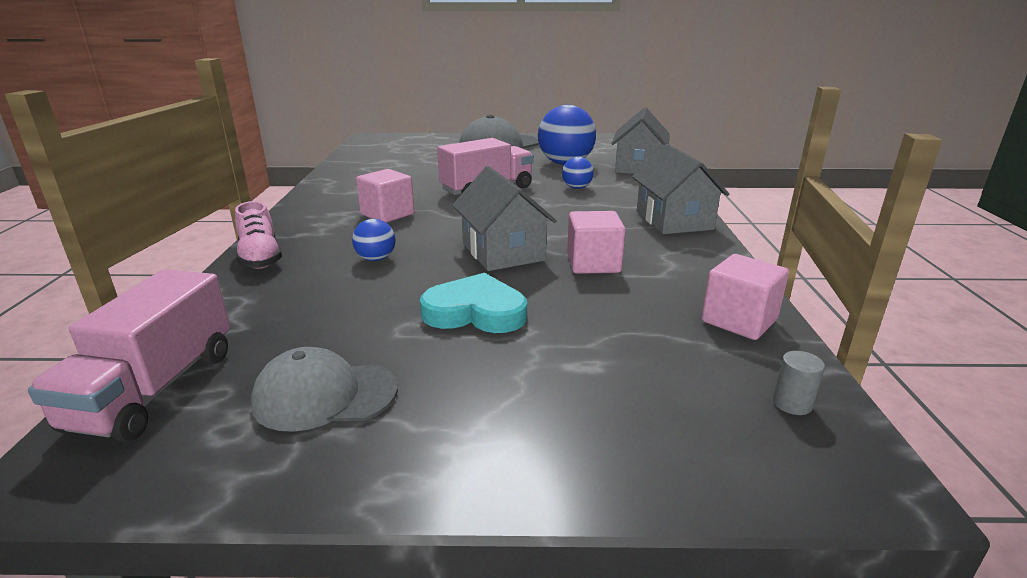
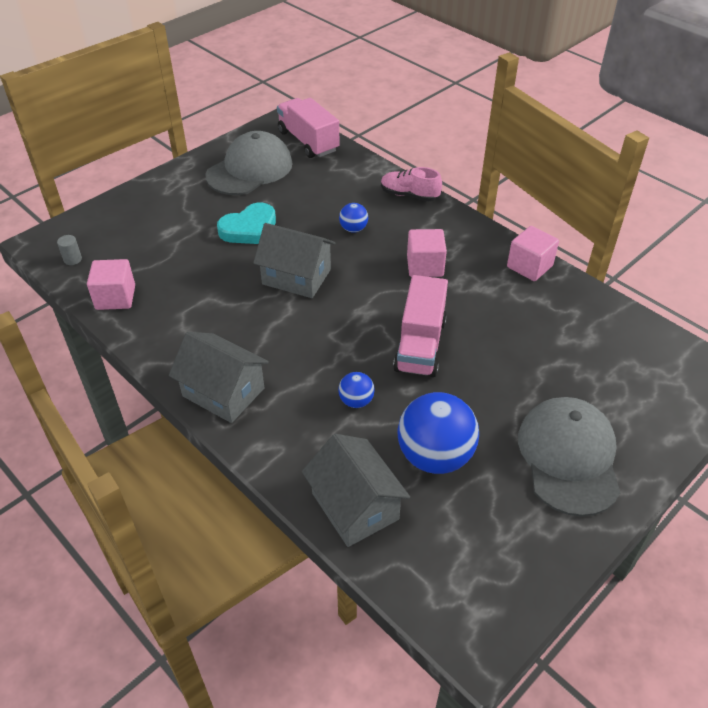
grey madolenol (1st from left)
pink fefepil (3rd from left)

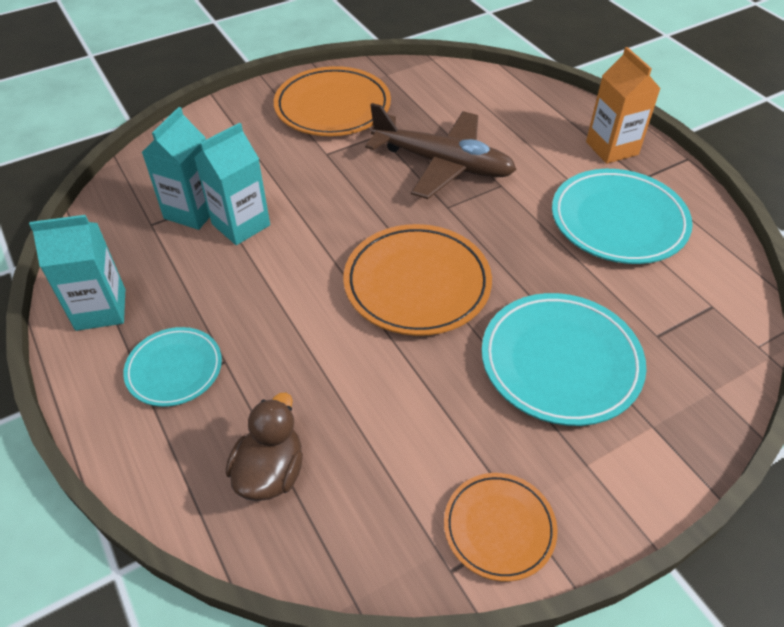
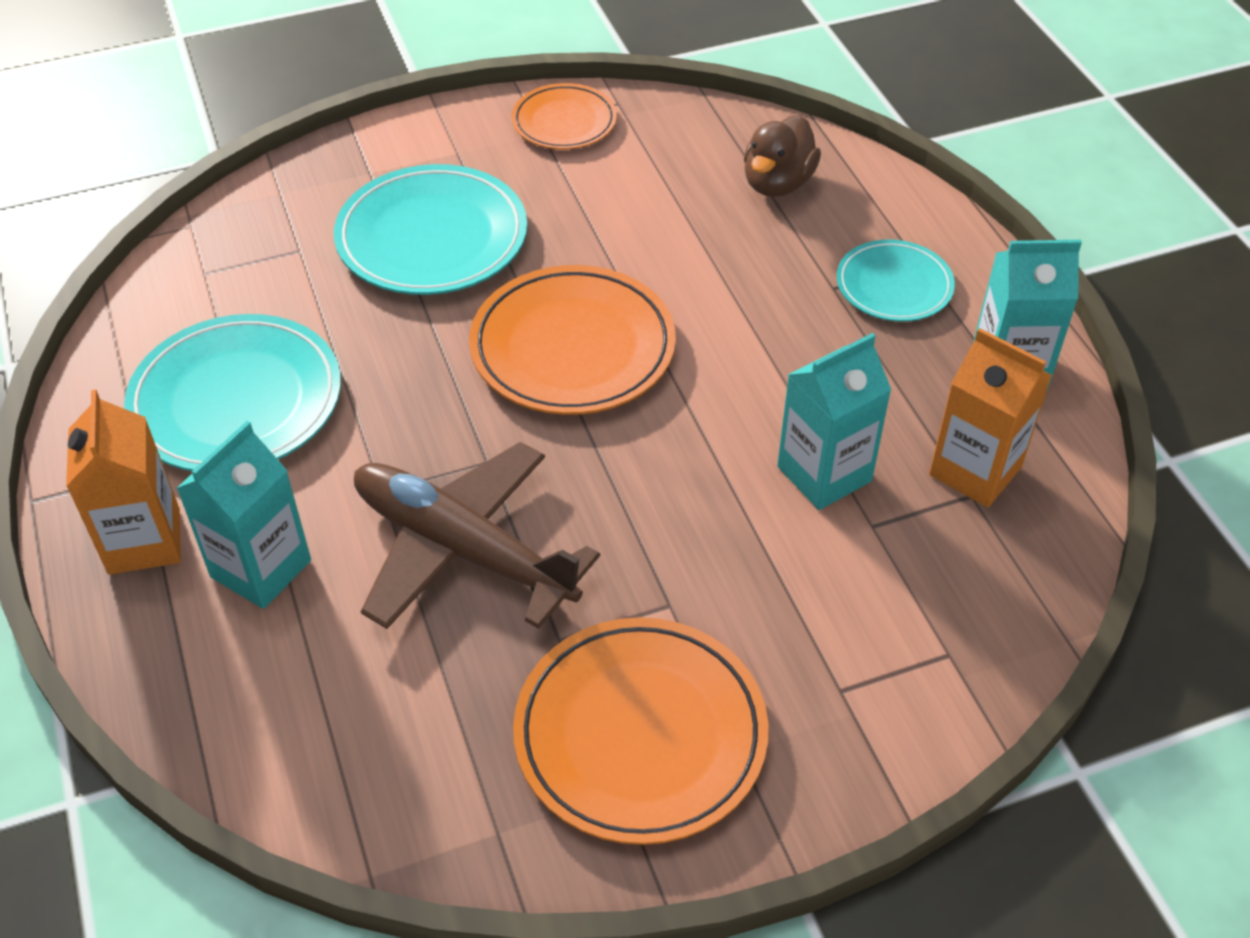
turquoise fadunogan (1st from left)
orange fadunogan (2nd from left)

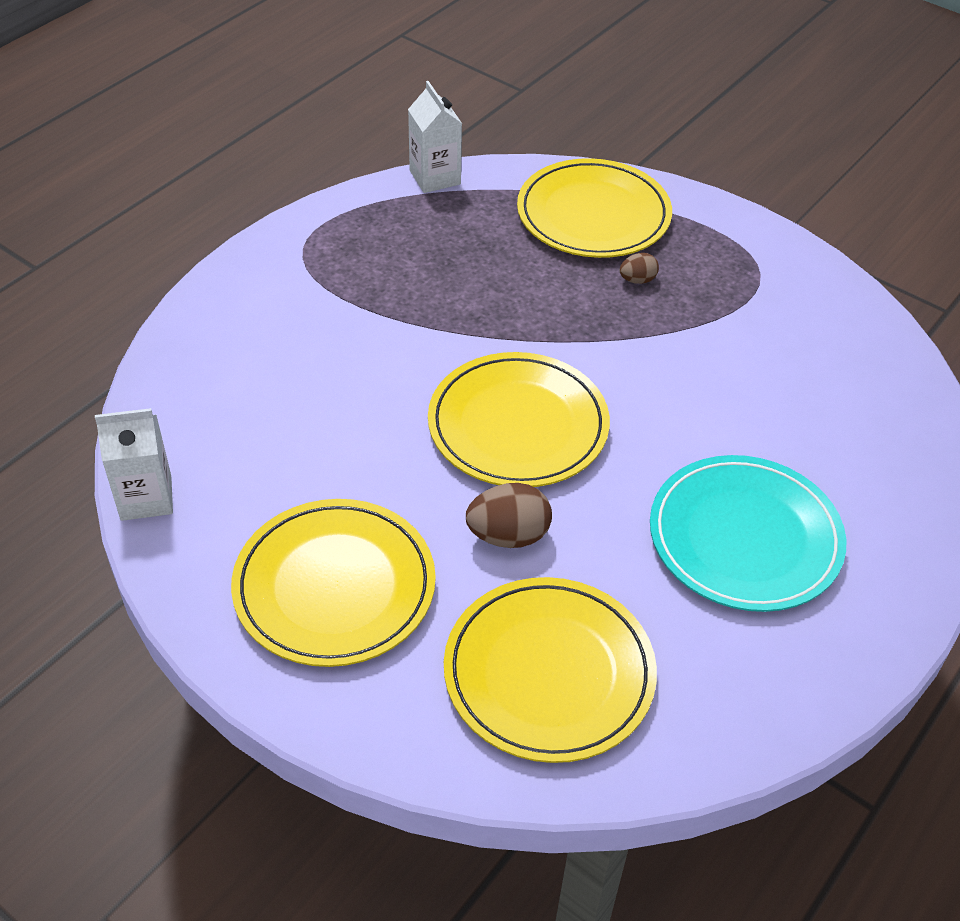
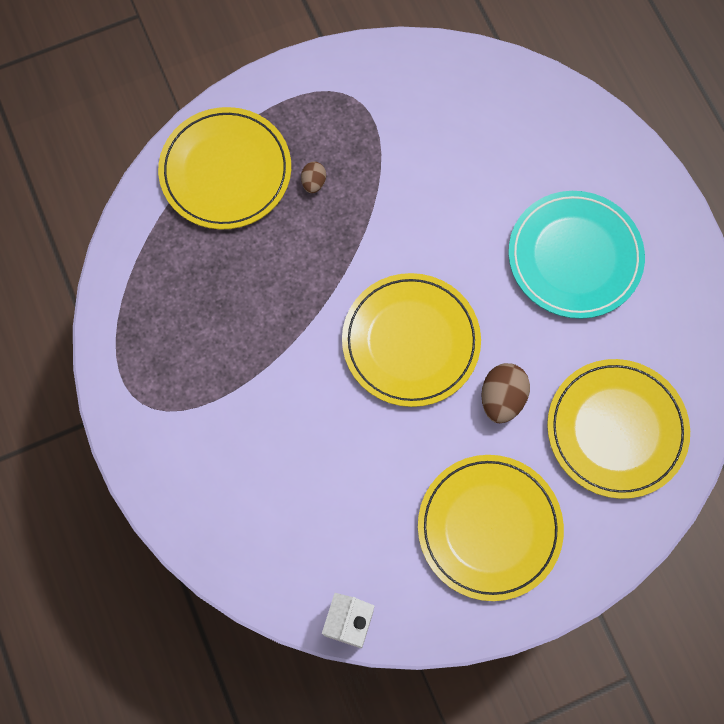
white fadunogan (2nd from left in the first image)

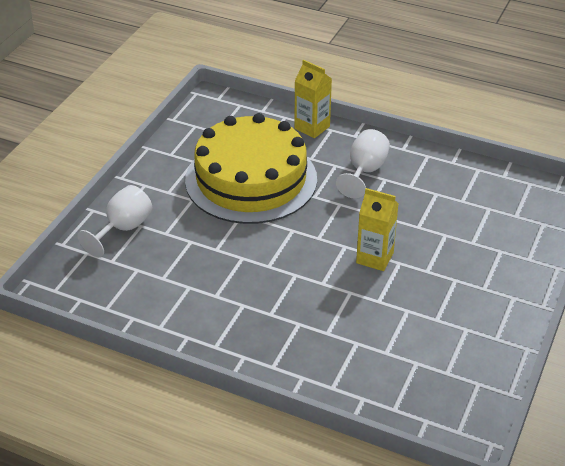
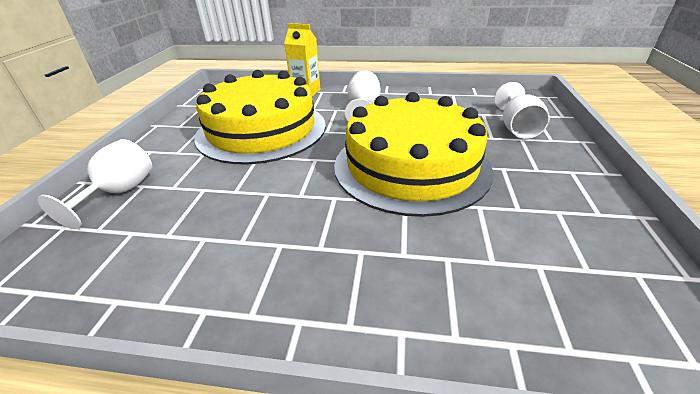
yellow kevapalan (2nd from left)
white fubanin (3rd from left)

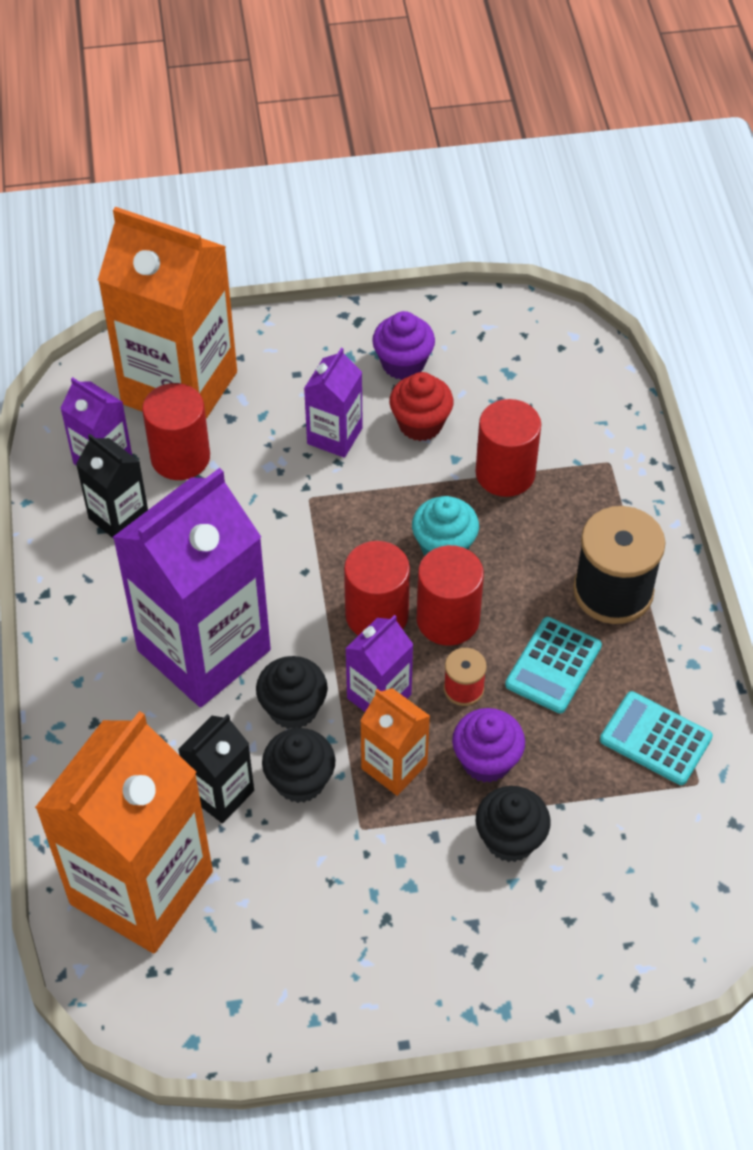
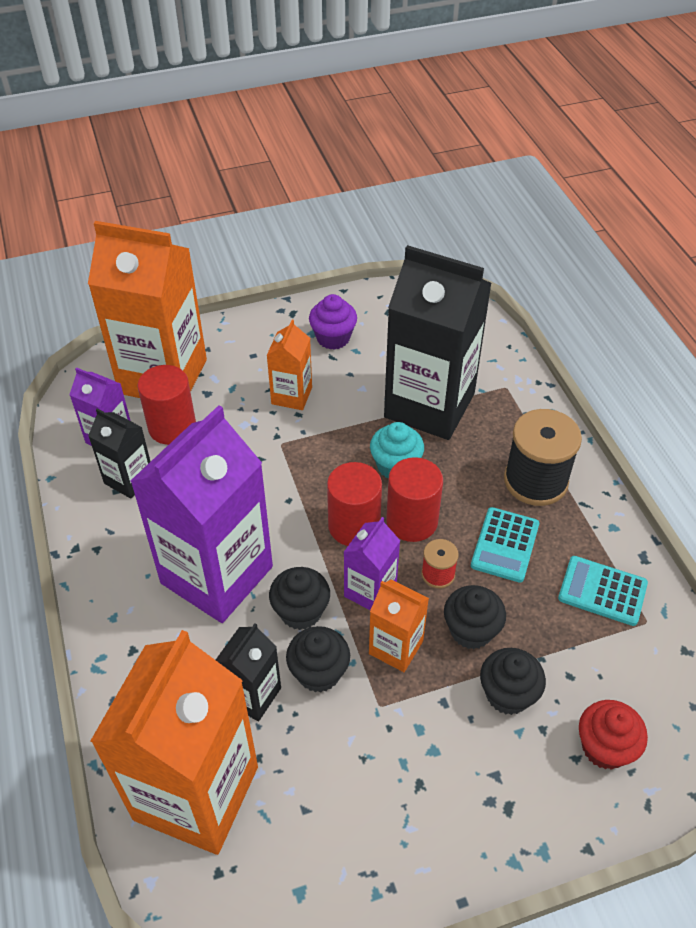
orange fadunogan (3rd from left)
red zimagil
black zimagil (3rd from left)
black fadunogan (3rd from left)

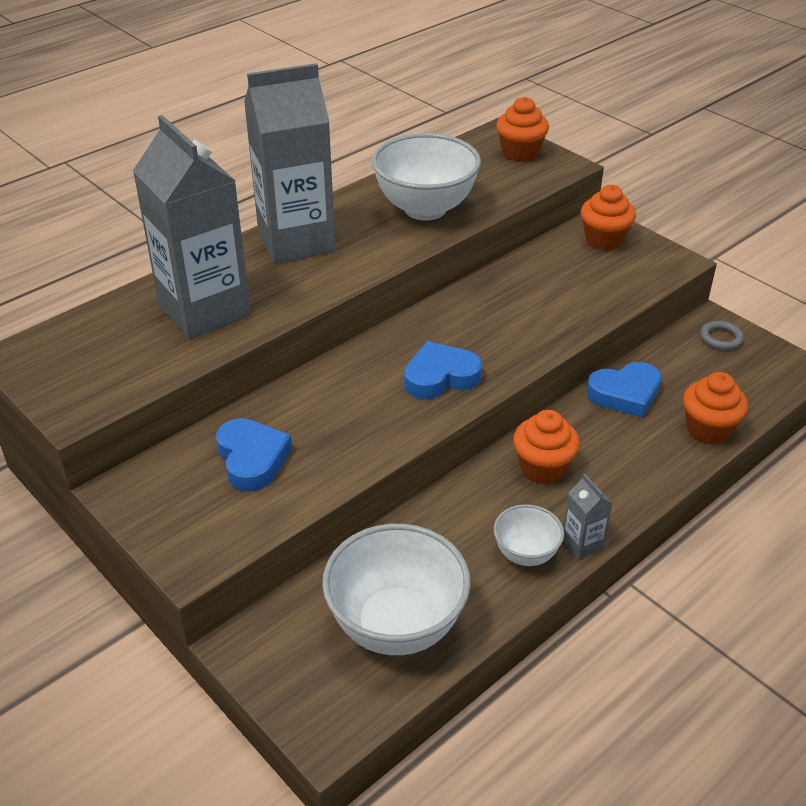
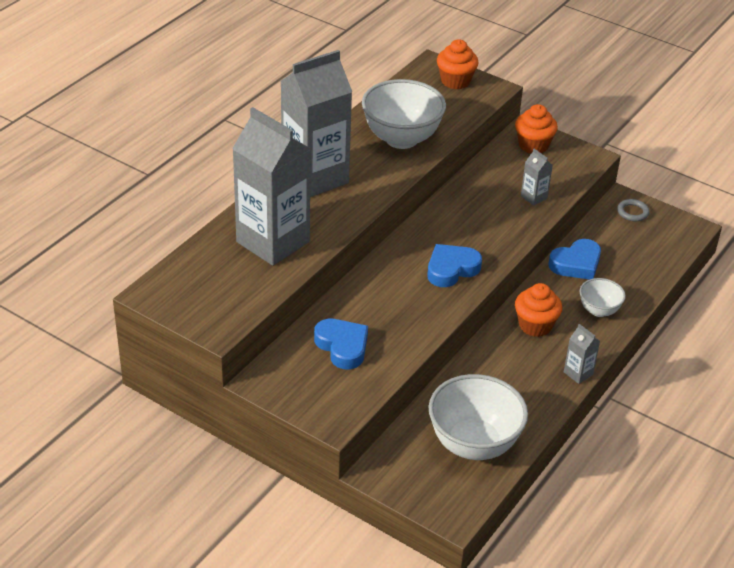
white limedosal (3rd from left)
orange zimagil (4th from left in the first image)
grey fadunogan (3rd from left)

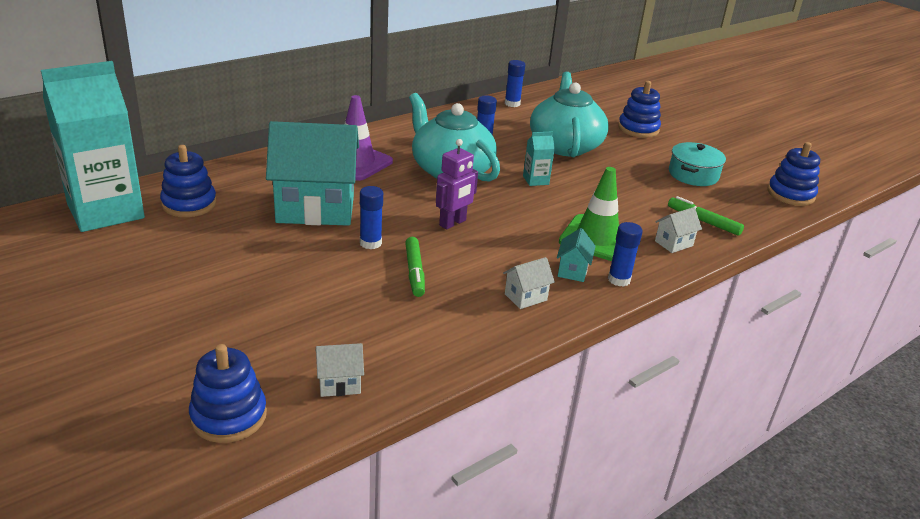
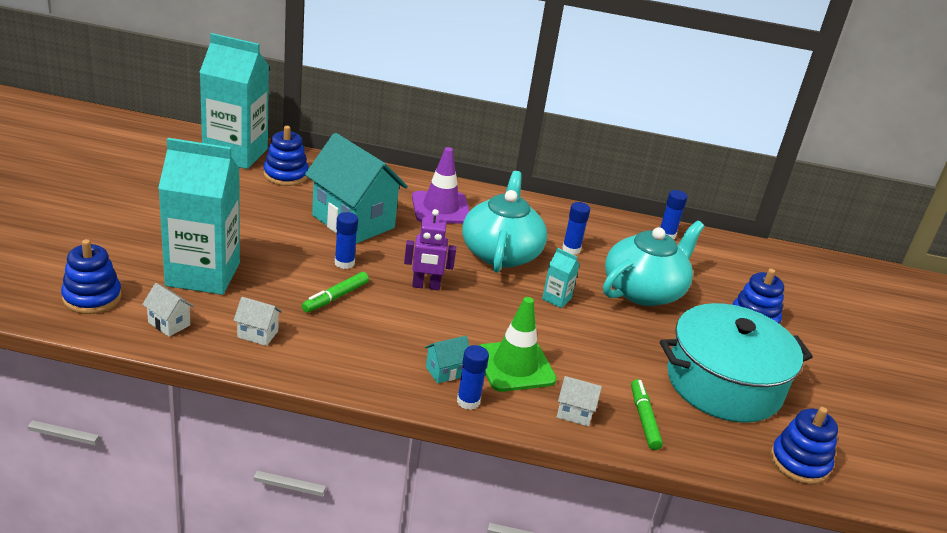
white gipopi (2nd from left)
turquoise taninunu
turquoise fadunogan (1st from left)

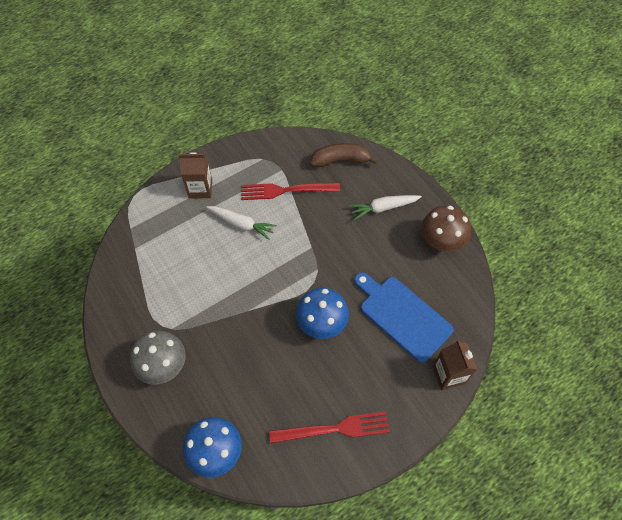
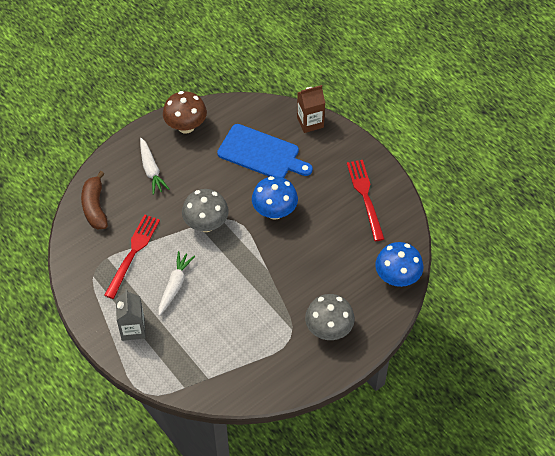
grey fadunogan
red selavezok (1st from left)
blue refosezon
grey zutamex (1st from left)

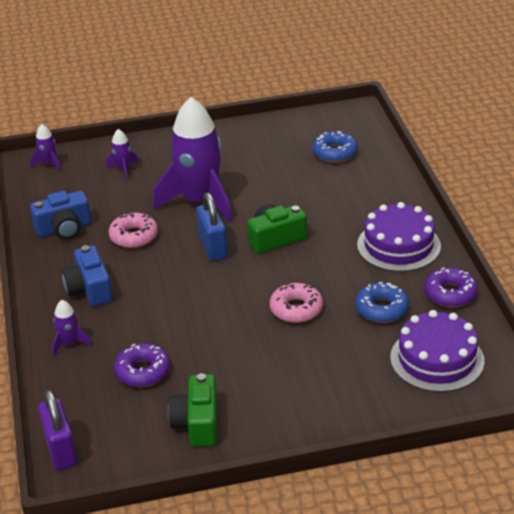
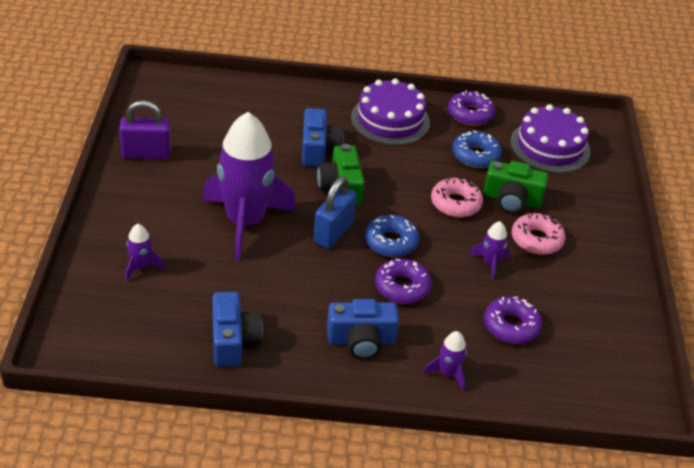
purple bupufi (4th from left)
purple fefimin
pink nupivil (2nd from left)
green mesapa (2nd from left)
blue fefimin
blue nupivil (1st from left)
blue mesapa (2nd from left)
purple nupivil (1st from left)

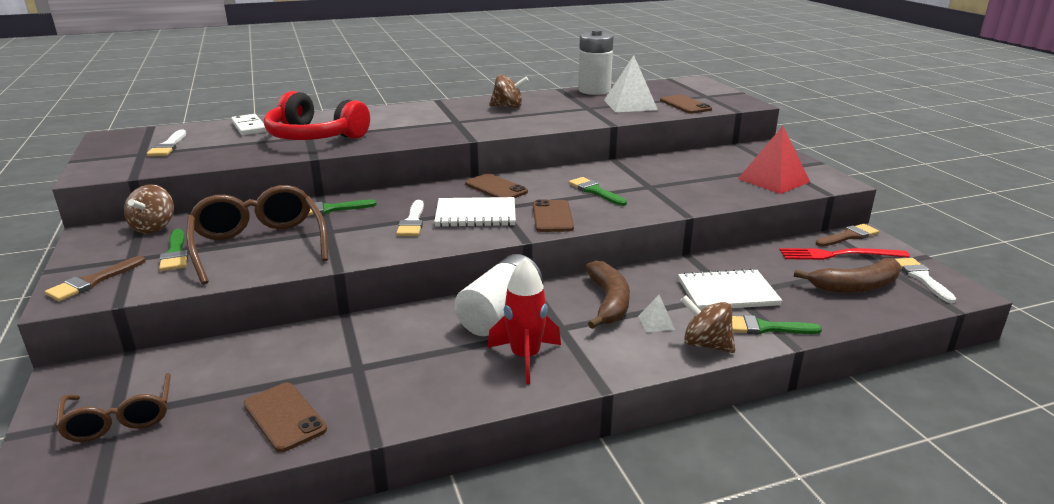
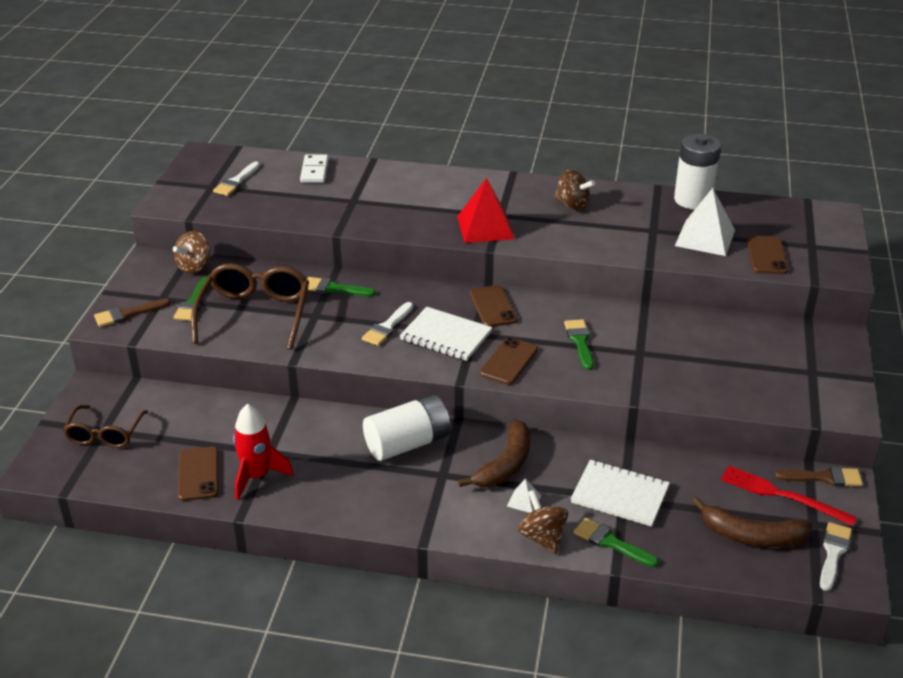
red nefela
red bupufi
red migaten

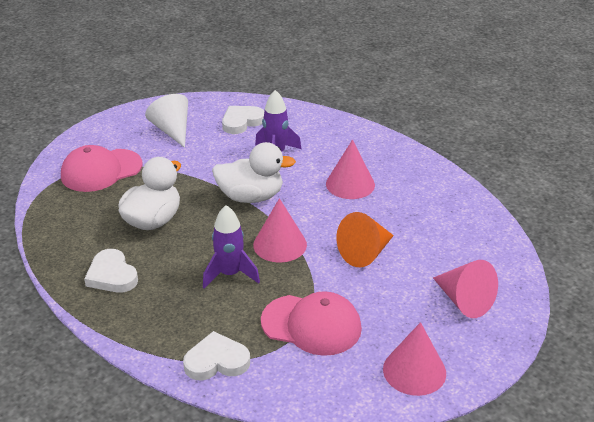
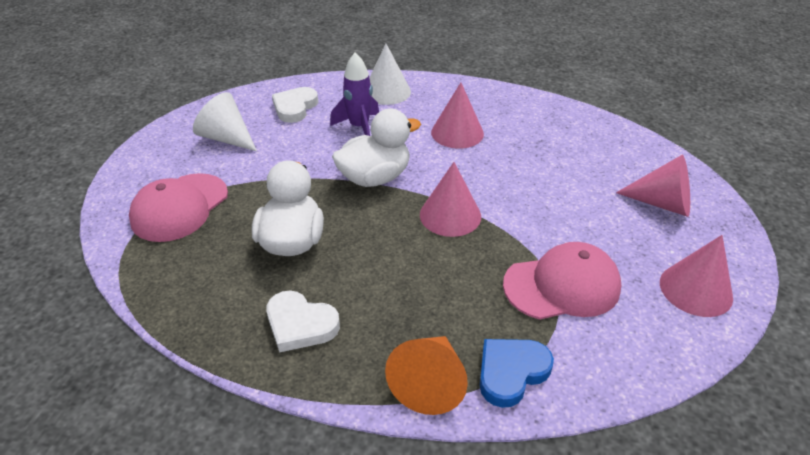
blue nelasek
purple bupufi (1st from left in the first image)
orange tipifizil
white tipifizil (2nd from left)

